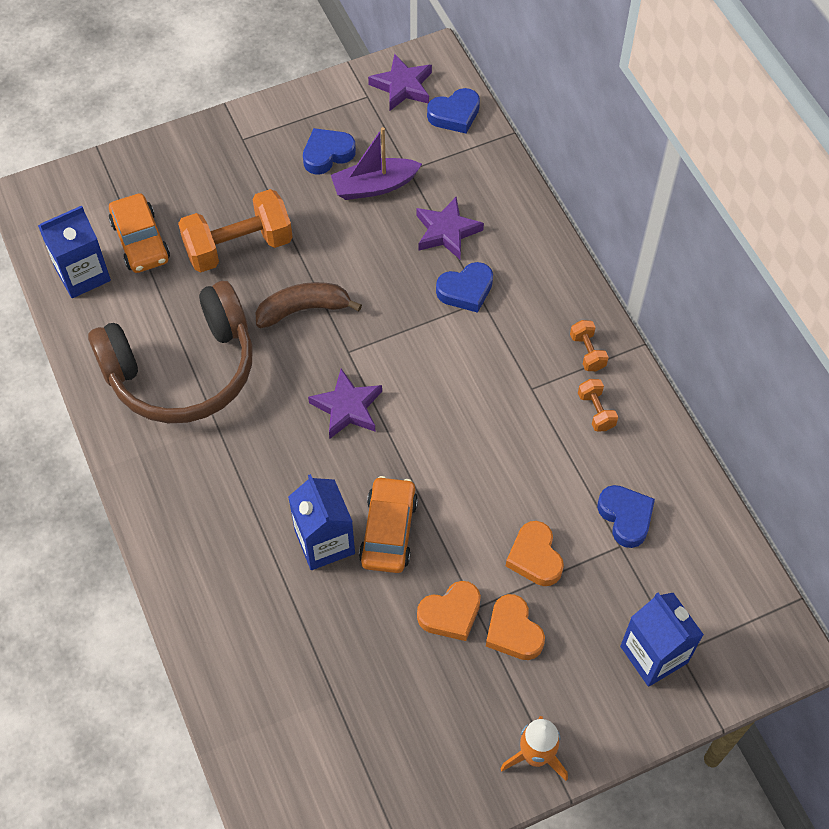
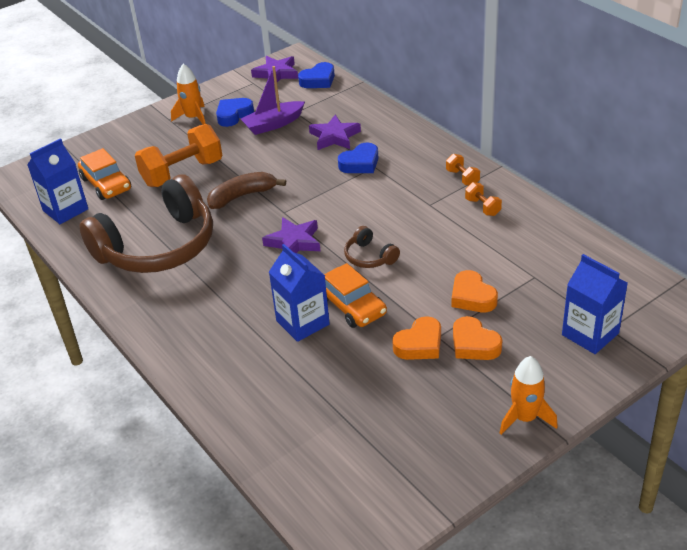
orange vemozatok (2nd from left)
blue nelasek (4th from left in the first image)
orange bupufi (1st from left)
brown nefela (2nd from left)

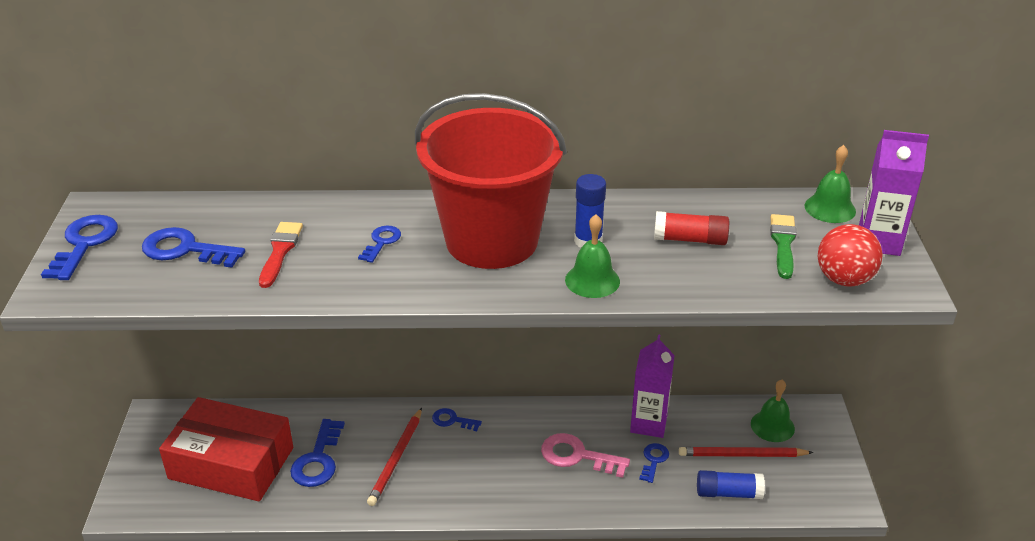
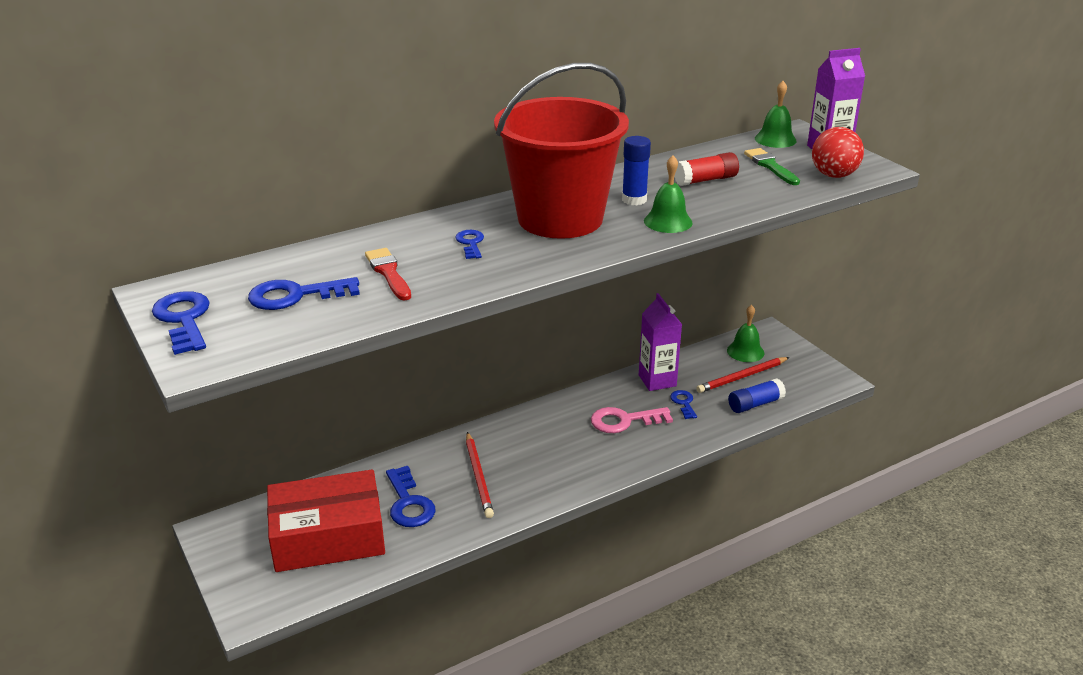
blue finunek (5th from left in the first image)

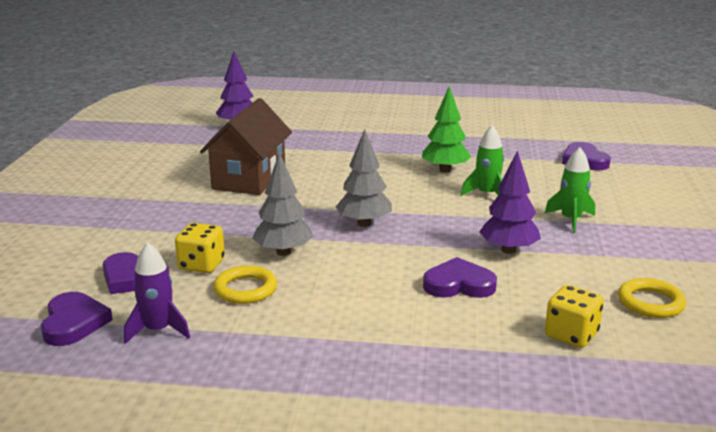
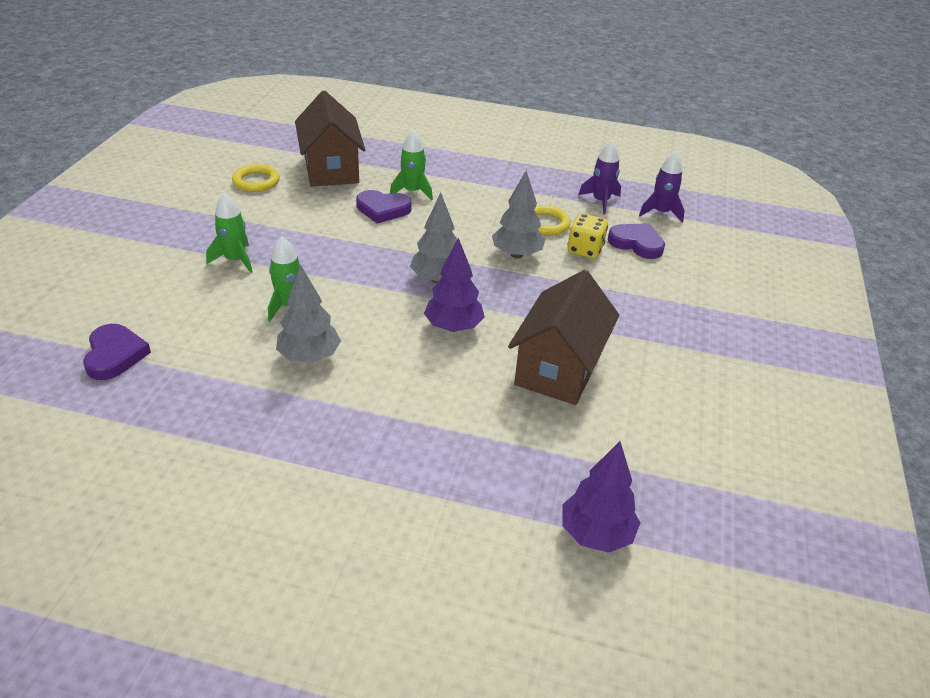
purple bupufi (2nd from left)
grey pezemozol (1st from left)
purple pezemozol (1st from left)
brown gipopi (1st from left)
green bupufi (3rd from left)

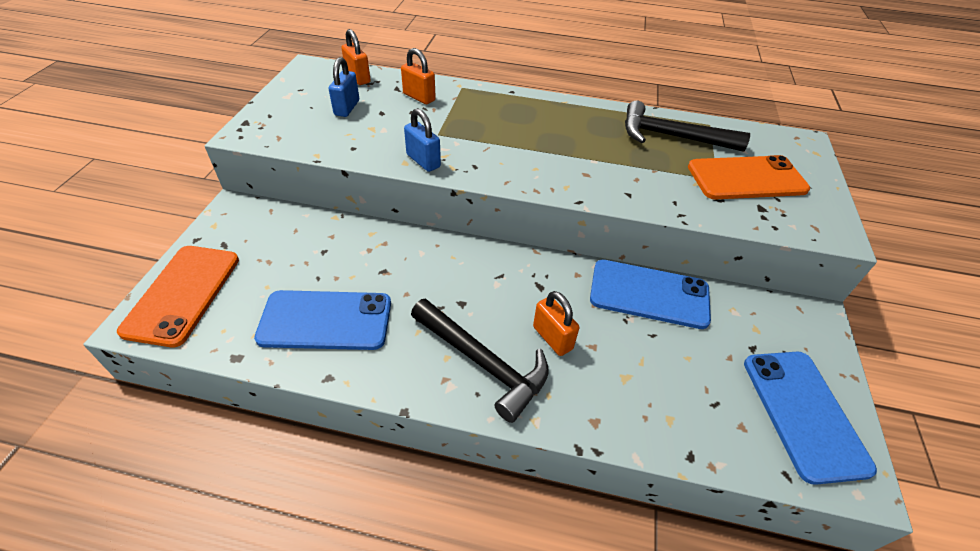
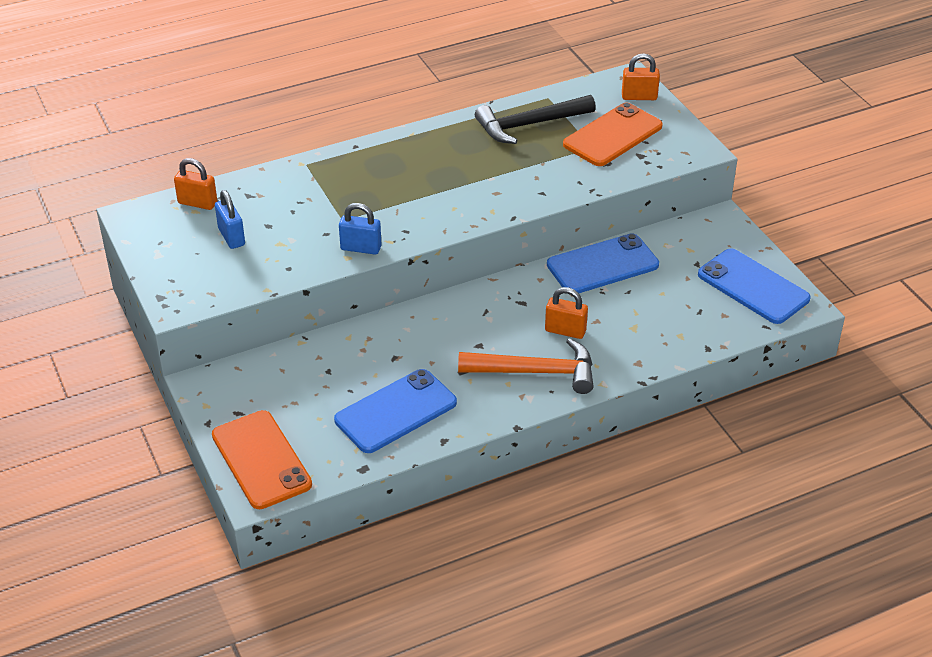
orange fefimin (3rd from left)
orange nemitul

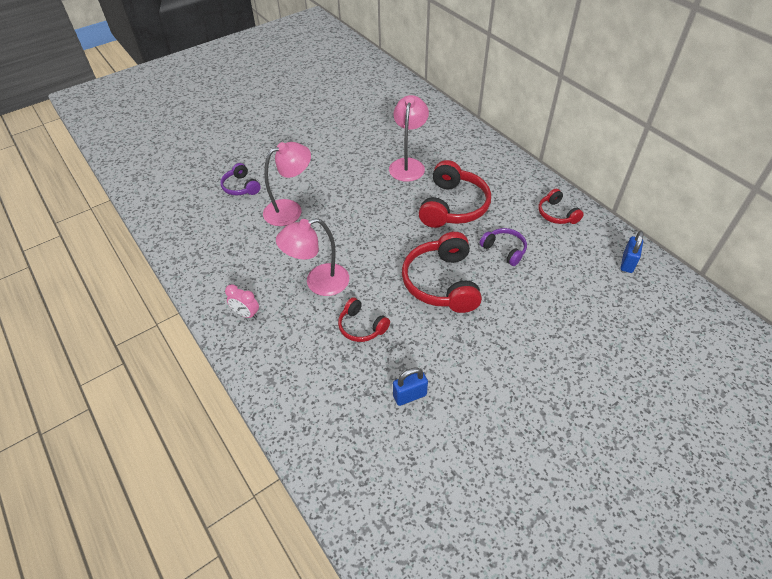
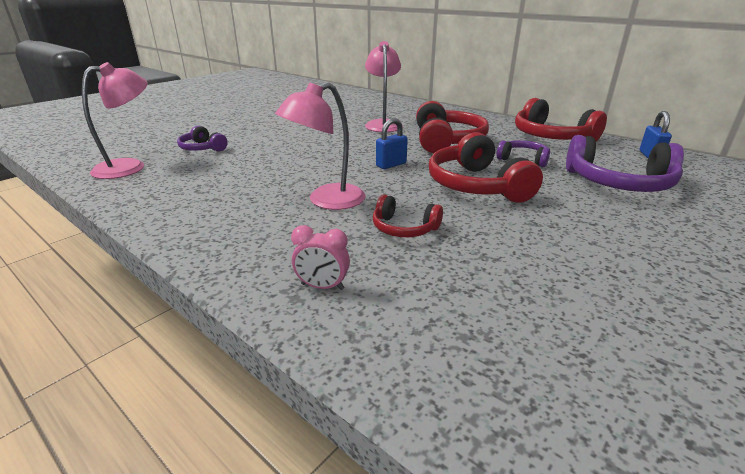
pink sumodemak
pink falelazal (1st from left)
blue fefimin (1st from left)
red nefela (4th from left)
purple nefela (3rd from left)

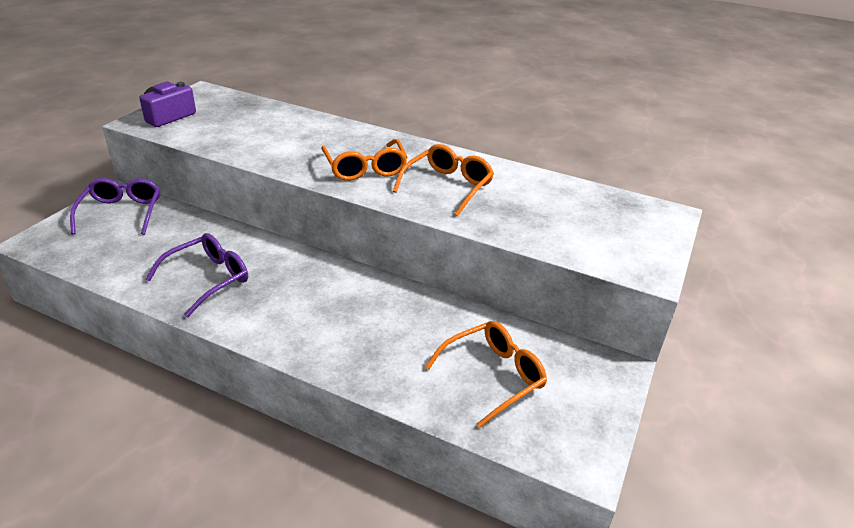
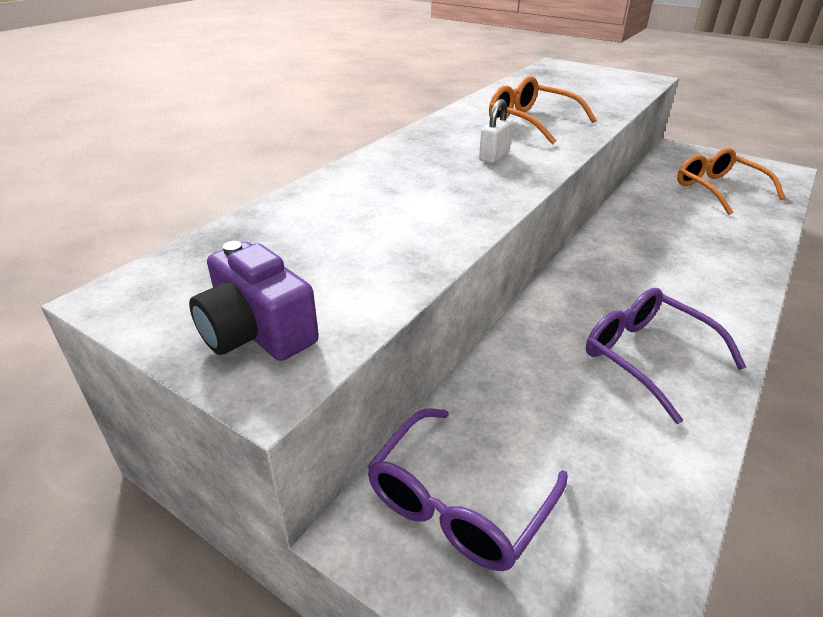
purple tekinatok (1st from left)
white fefimin

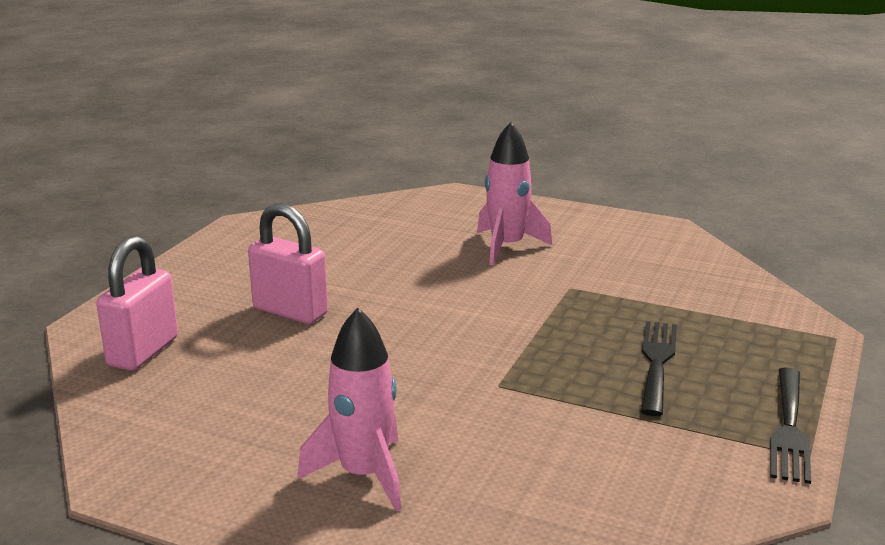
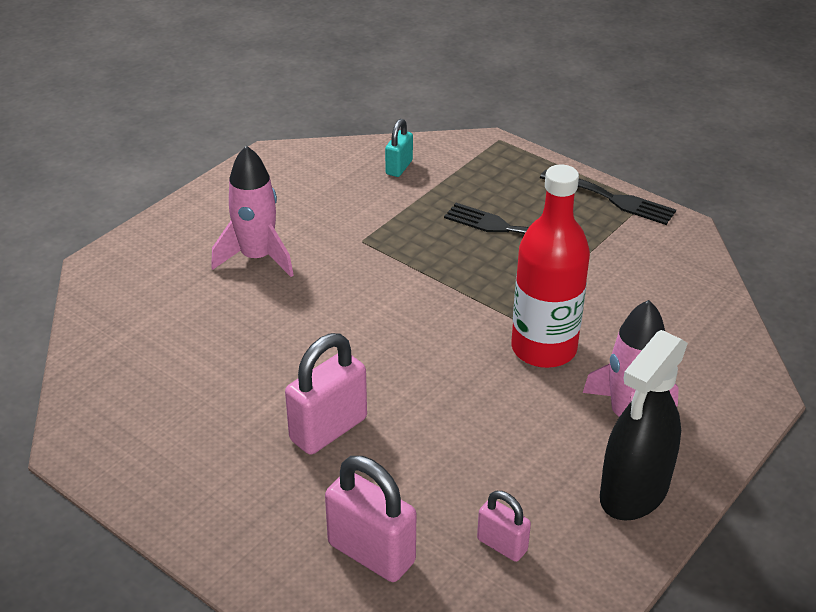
turquoise fefimin
pink fefimin (3rd from left)
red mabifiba
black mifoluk

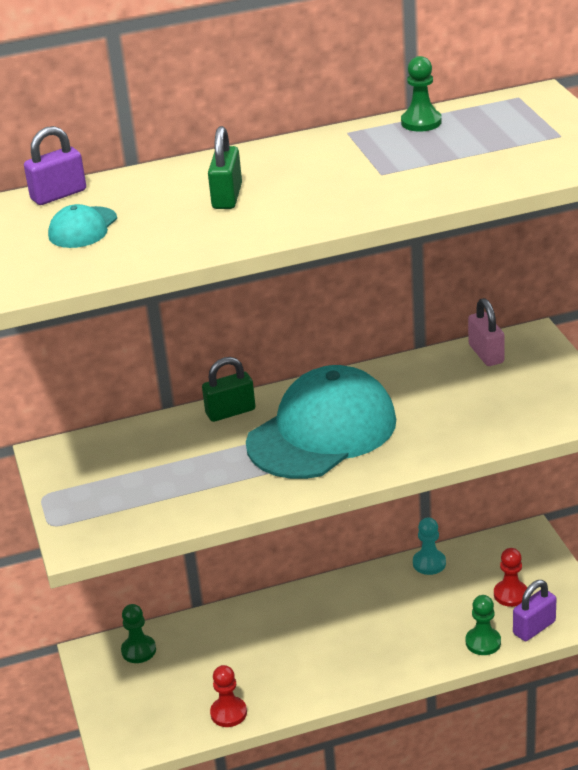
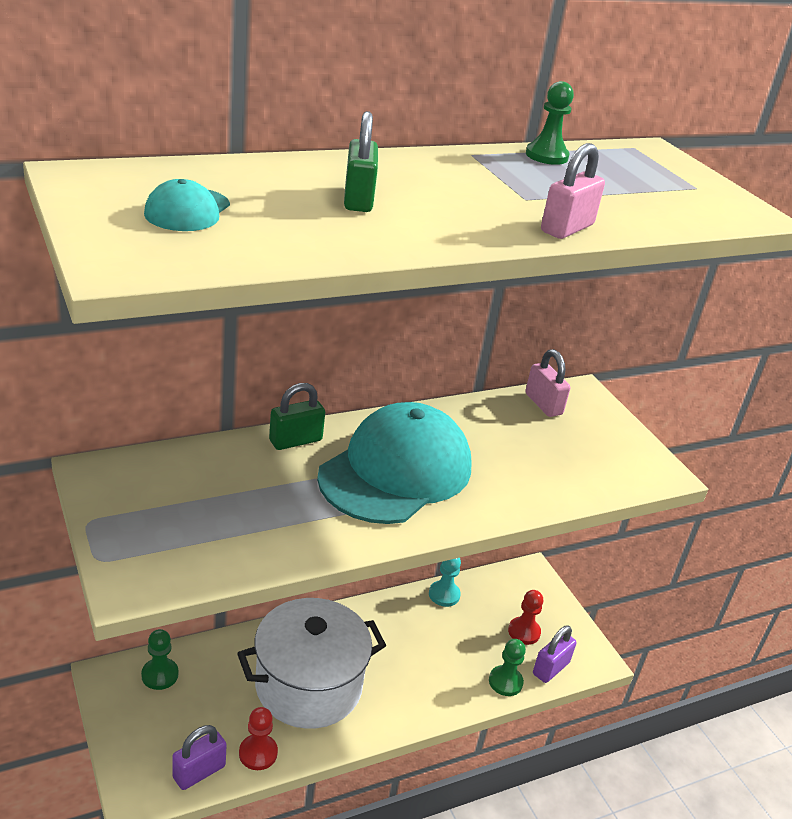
purple fefimin (1st from left)
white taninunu
pink fefimin (2nd from left)

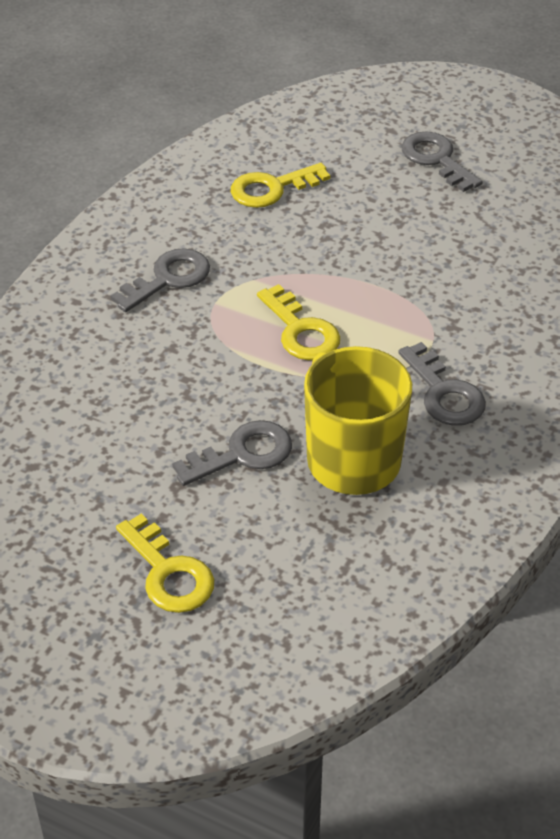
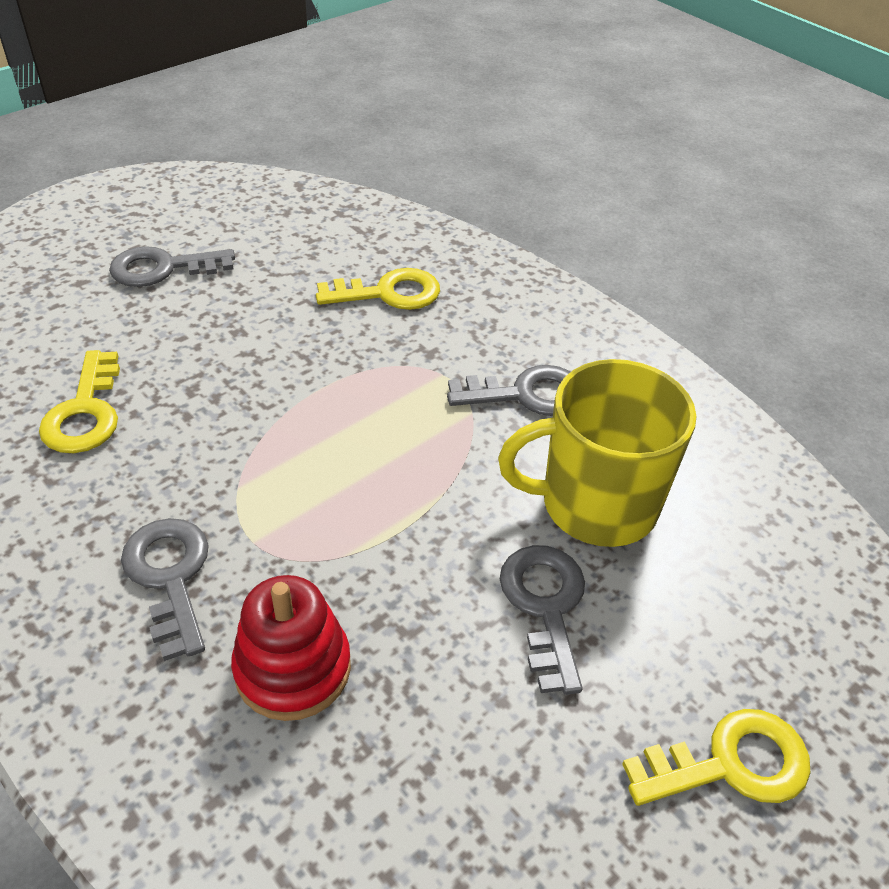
yellow finunek (2nd from left)
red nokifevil

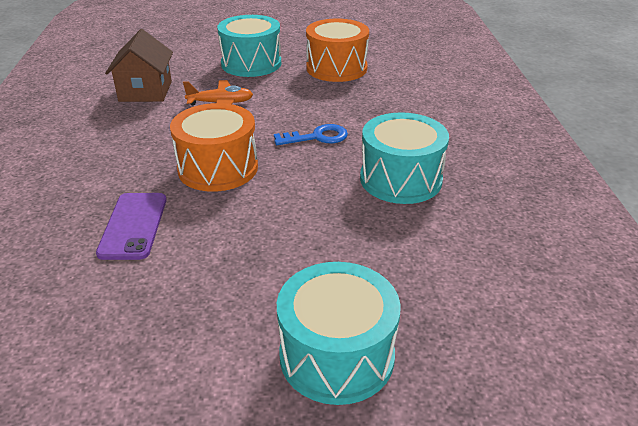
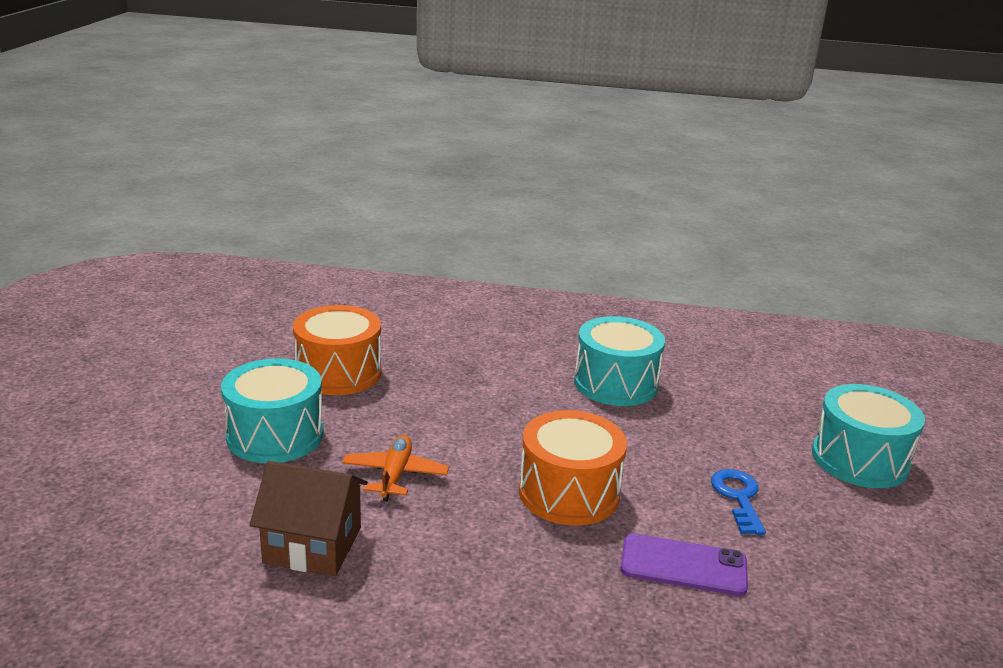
blue finunek

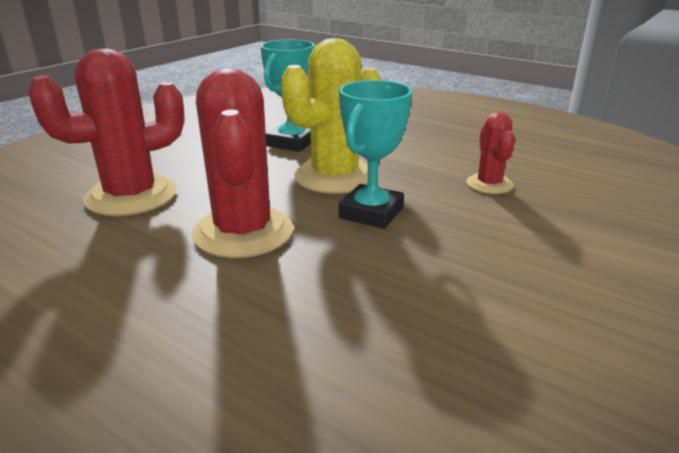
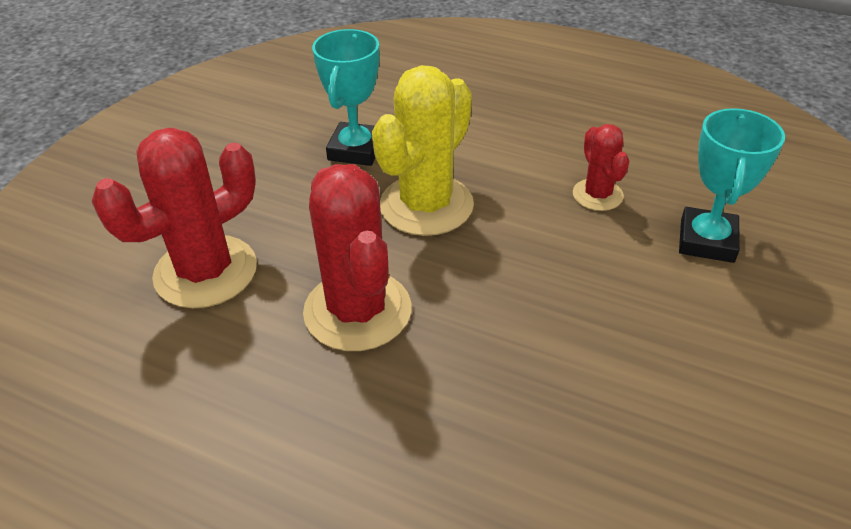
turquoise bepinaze (2nd from left)

